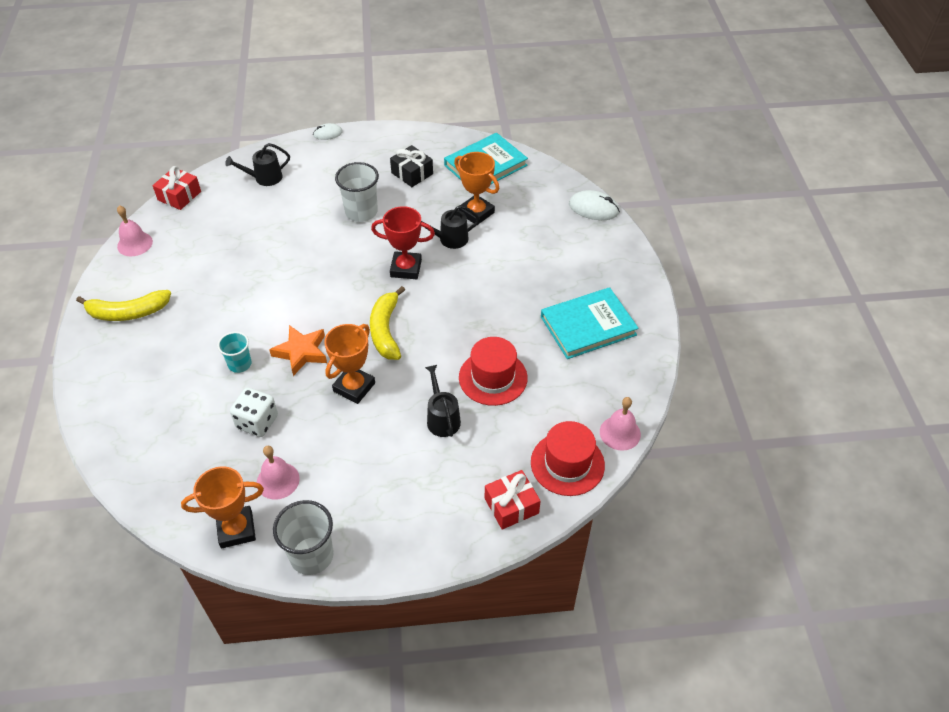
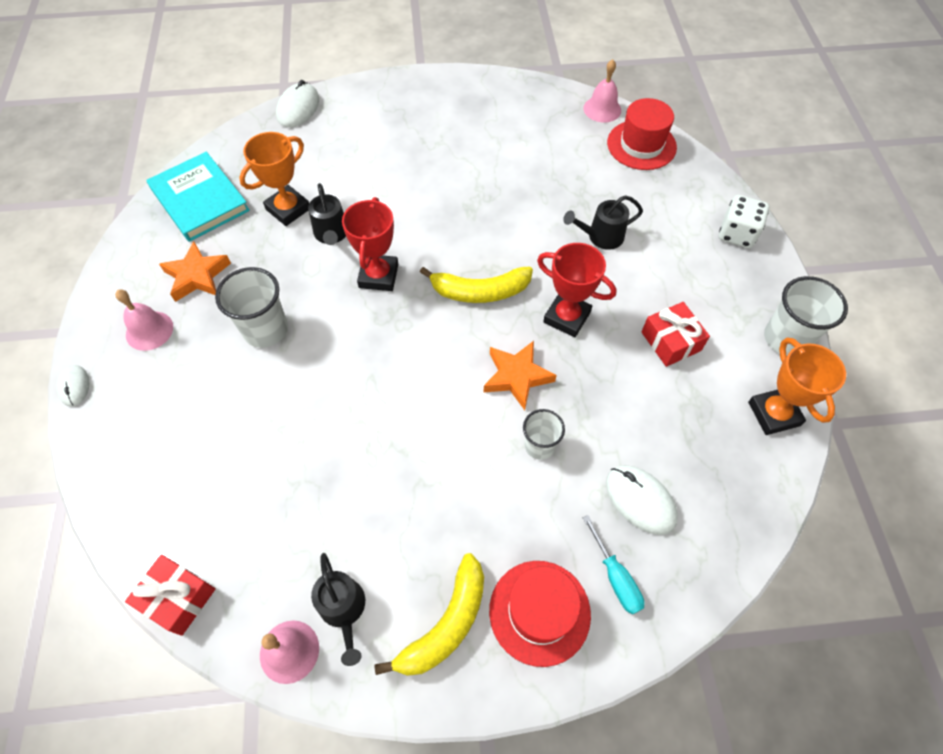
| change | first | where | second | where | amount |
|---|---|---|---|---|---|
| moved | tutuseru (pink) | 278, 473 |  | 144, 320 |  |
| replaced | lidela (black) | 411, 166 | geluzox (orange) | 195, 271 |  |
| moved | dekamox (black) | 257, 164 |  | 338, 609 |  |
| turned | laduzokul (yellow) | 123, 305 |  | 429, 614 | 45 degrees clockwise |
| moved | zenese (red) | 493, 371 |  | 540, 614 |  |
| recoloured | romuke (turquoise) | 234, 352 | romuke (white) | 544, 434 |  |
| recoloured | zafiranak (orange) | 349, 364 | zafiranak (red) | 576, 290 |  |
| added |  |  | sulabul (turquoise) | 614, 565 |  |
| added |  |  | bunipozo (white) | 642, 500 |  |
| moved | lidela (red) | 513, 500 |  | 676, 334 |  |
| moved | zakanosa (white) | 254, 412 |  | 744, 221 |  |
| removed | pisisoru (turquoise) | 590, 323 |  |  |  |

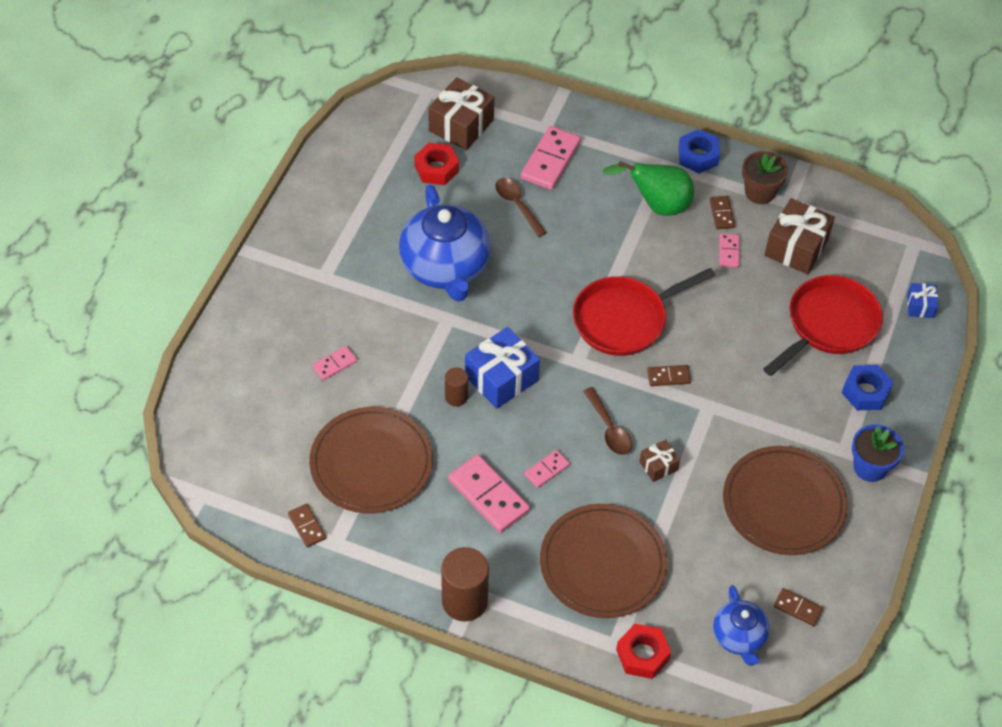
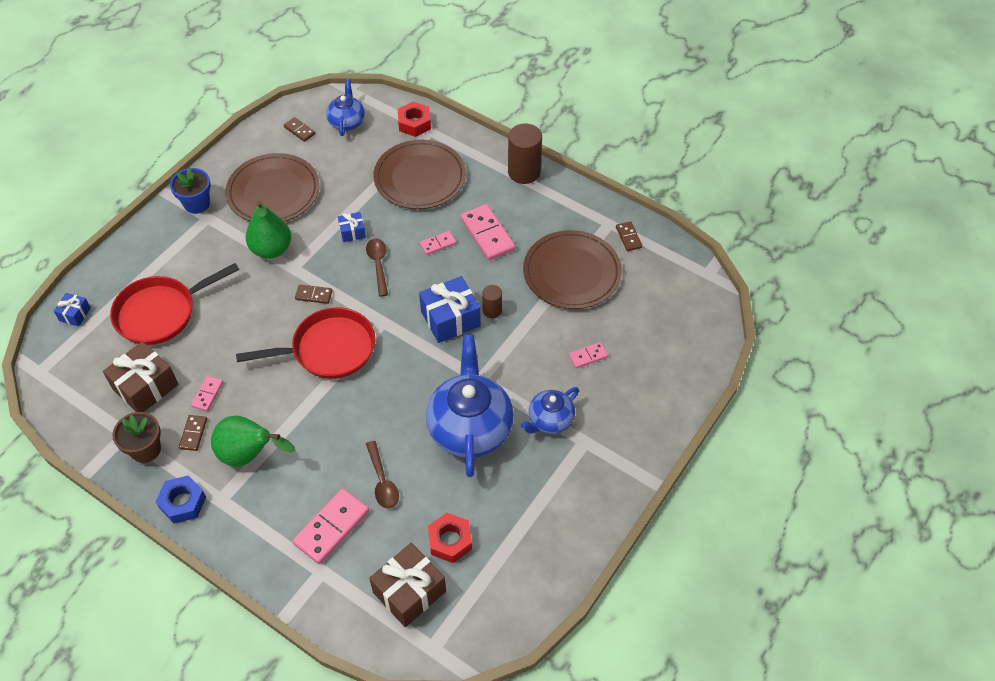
| change | first | where | second | where | amount |
|---|---|---|---|---|---|
| added |  |  | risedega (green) | 268, 229 |  |
| recoloured | lidela (brown) | 659, 461 | lidela (blue) | 352, 227 |  |
| added |  |  | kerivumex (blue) | 550, 410 |  |
| removed | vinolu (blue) | 867, 387 |  |  |  |

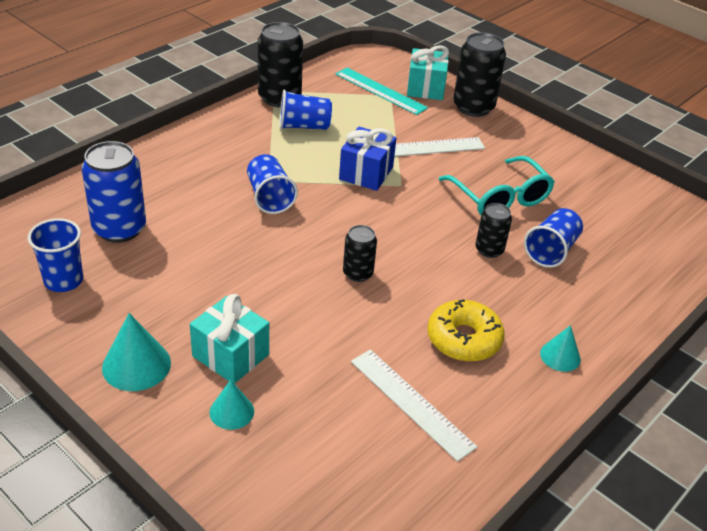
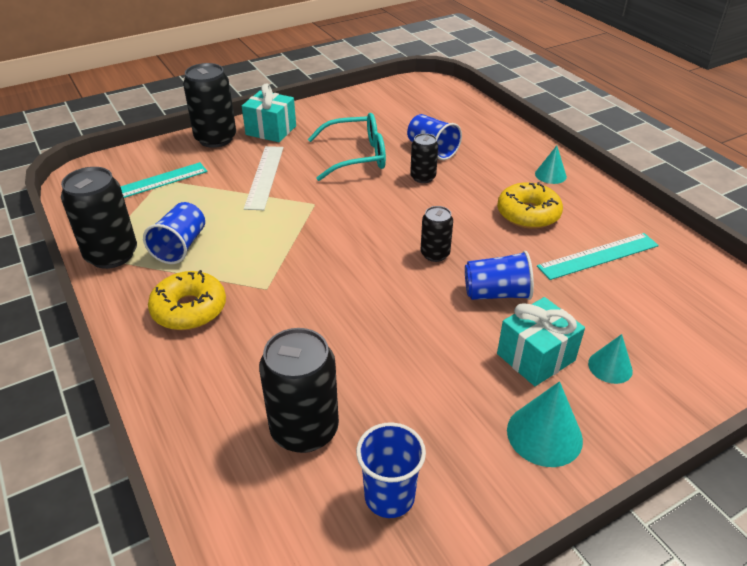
| change | first | where | second | where | amount |
|---|---|---|---|---|---|
| added |  |  | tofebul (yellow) | 187, 300 |  |
| moved | lidela (turquoise) | 428, 72 |  | 269, 112 |  |
| recoloured | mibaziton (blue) | 114, 192 | mibaziton (black) | 299, 390 |  |
| moved | romuke (blue) | 272, 184 |  | 499, 275 |  |
| recoloured | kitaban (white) | 414, 405 | kitaban (turquoise) | 598, 256 |  |
| removed | lidela (blue) | 367, 159 |  |  |  |

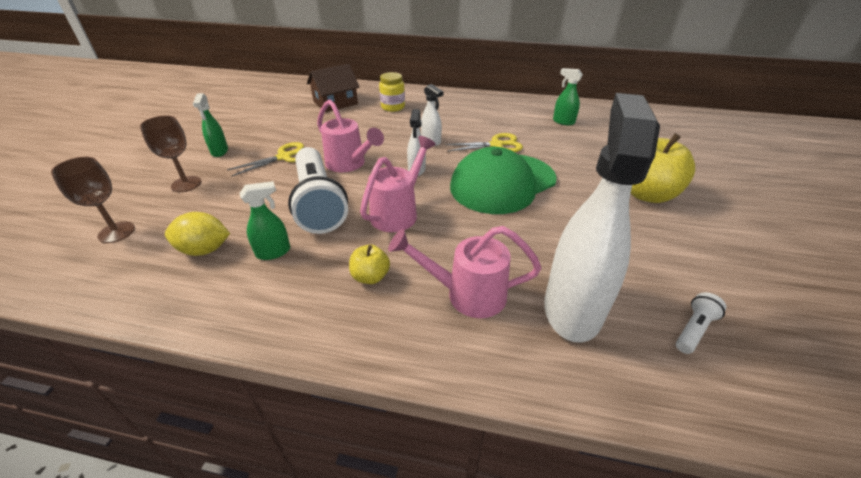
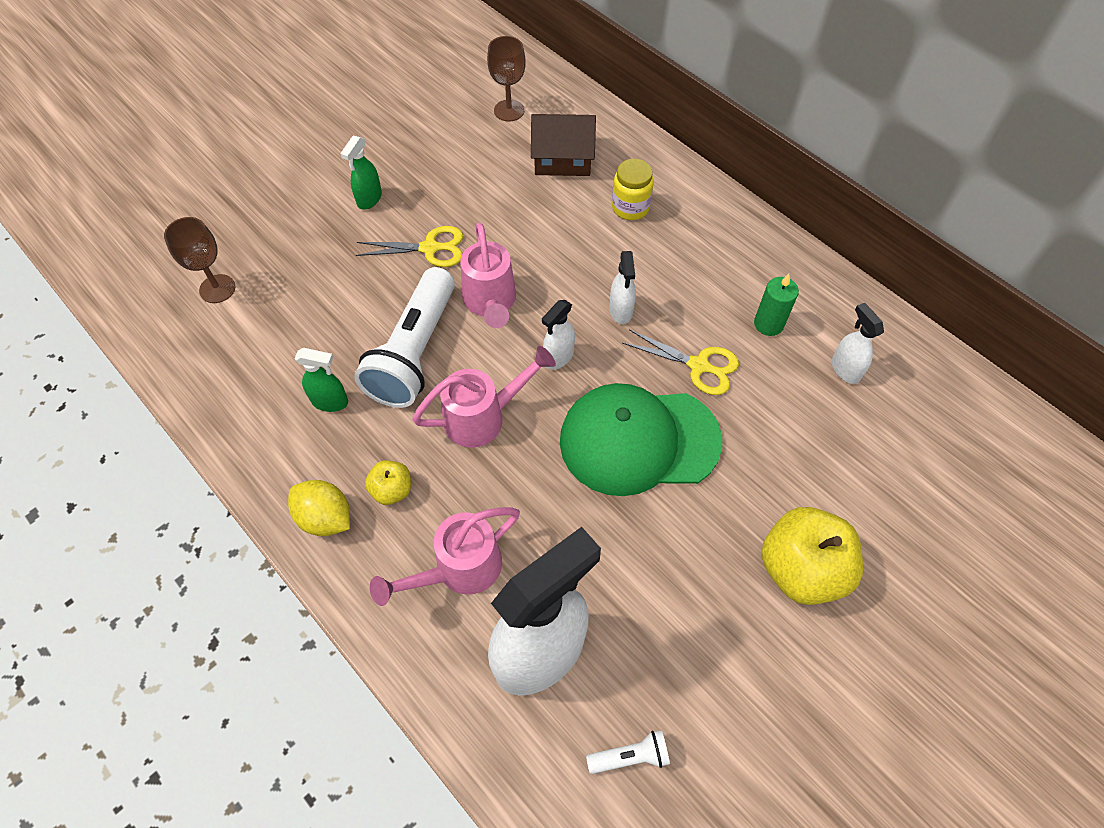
| change | first | where | second | where | amount |
|---|---|---|---|---|---|
| moved | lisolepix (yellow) | 197, 234 |  | 319, 508 |  |
| turned | dekamox (pink) | 464, 272 |  | 445, 556 | 75 degrees counterclockwise |
| moved | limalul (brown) | 170, 154 |  | 506, 79 |  |
| added |  |  | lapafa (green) | 776, 305 |  |
| recoloured | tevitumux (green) | 568, 96 | tevitumux (white) | 858, 343 |  |

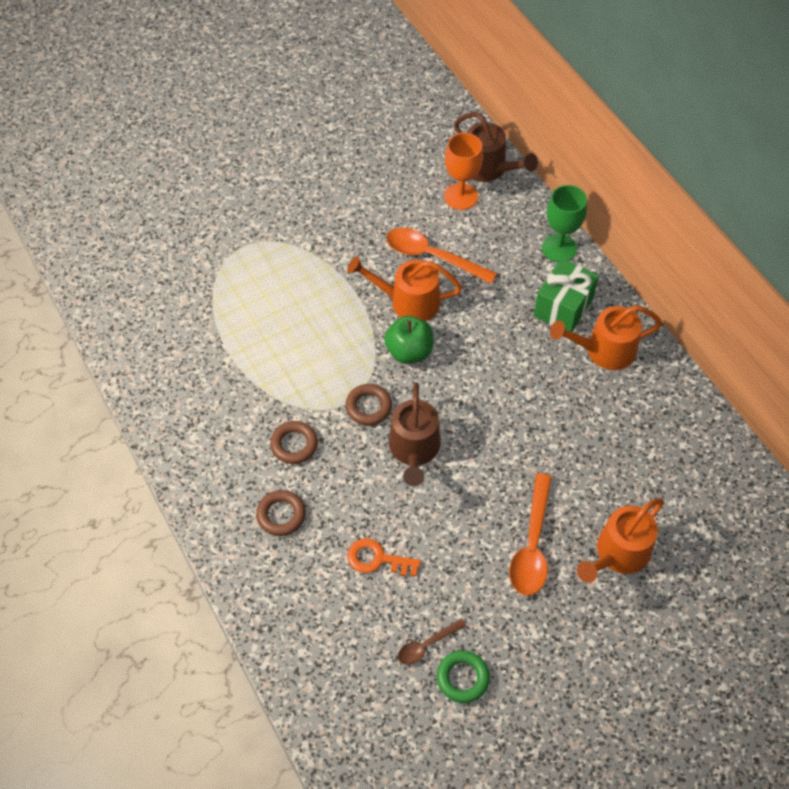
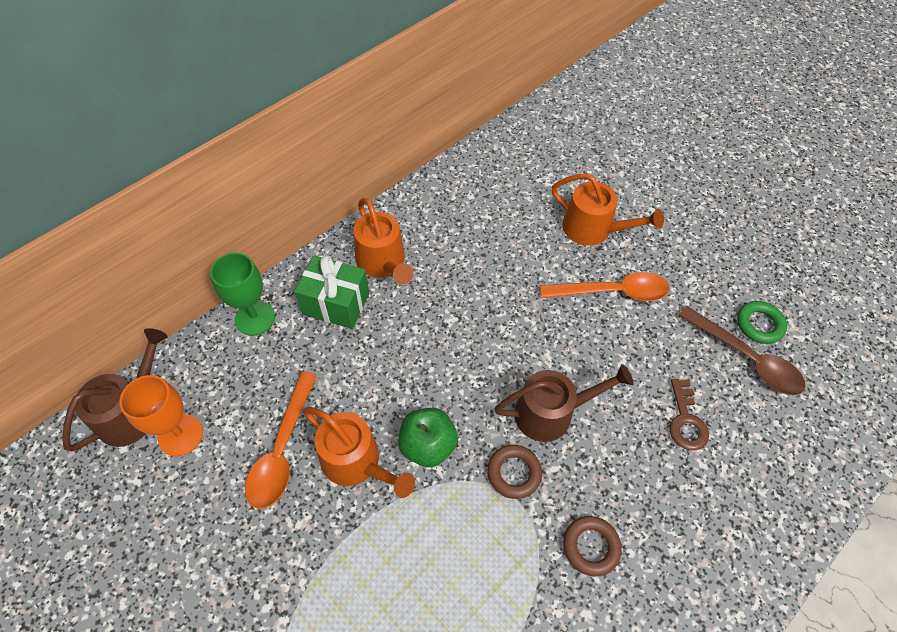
| change | first | where | second | where | amount |
|---|---|---|---|---|---|
| turned | dekamox (orange) | 404, 288 |  | 359, 452 | 45 degrees counterclockwise |
| recoloured | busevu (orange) | 384, 557 | busevu (brown) | 689, 415 |  |
| resized | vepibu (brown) | 432, 642 |  | 742, 350 | x1.85 |
| removed | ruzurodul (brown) | 281, 513 |  |  |  |

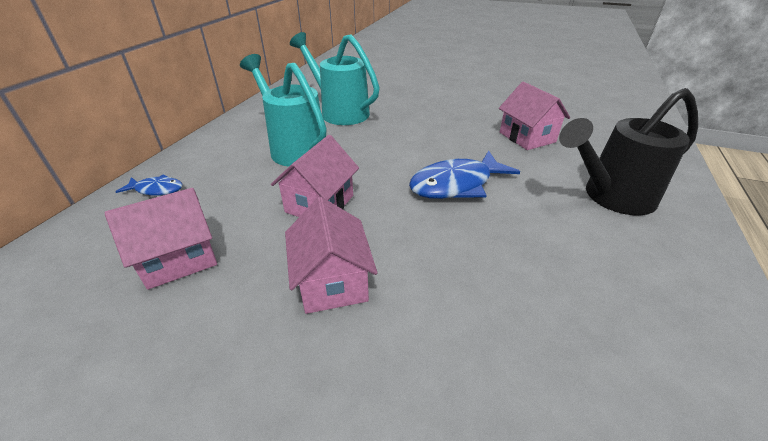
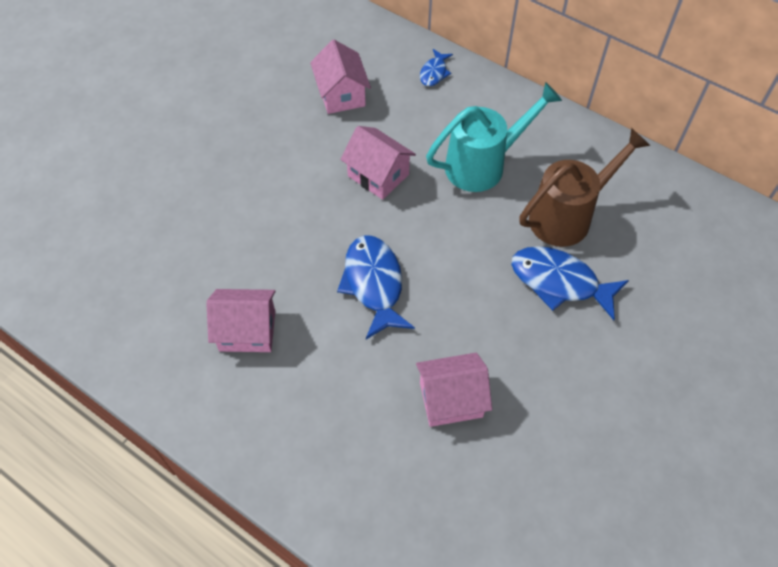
| change | first | where | second | where | amount |
|---|---|---|---|---|---|
| moved | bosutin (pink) | 331, 255 |  | 241, 320 |  |
| added |  |  | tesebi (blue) | 570, 283 |  |
| recoloured | dekamox (turquoise) | 335, 78 | dekamox (brown) | 584, 187 |  |
| removed | dekamox (black) | 628, 151 |  |  |  |

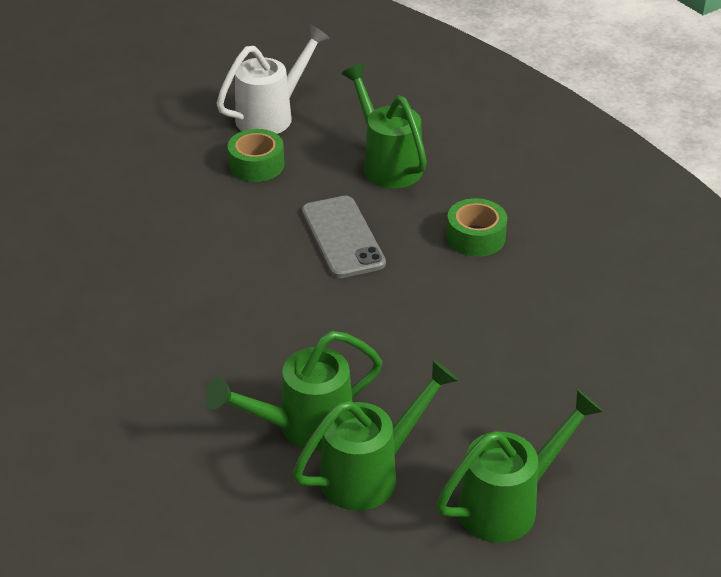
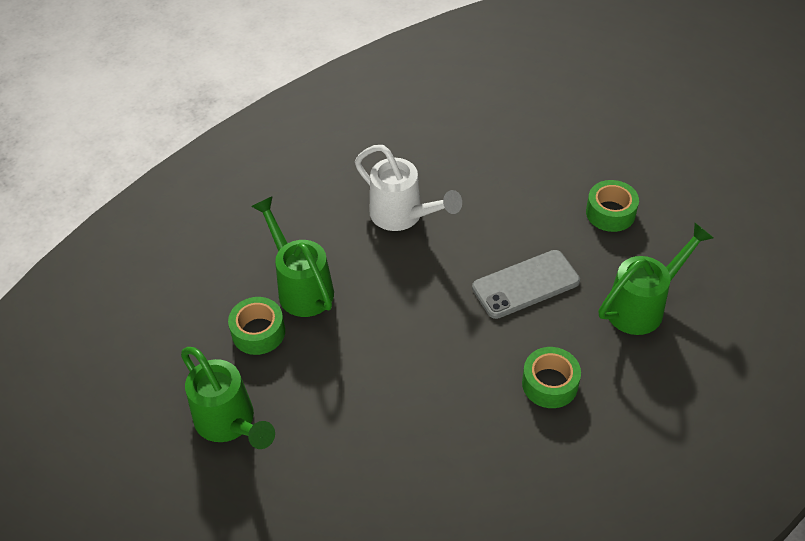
| change | first | where | second | where | amount |
|---|---|---|---|---|---|
| replaced | dekamox (green) | 375, 435 | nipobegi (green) | 256, 326 |  |
| moved | dekamox (white) | 273, 79 |  | 408, 188 |  |

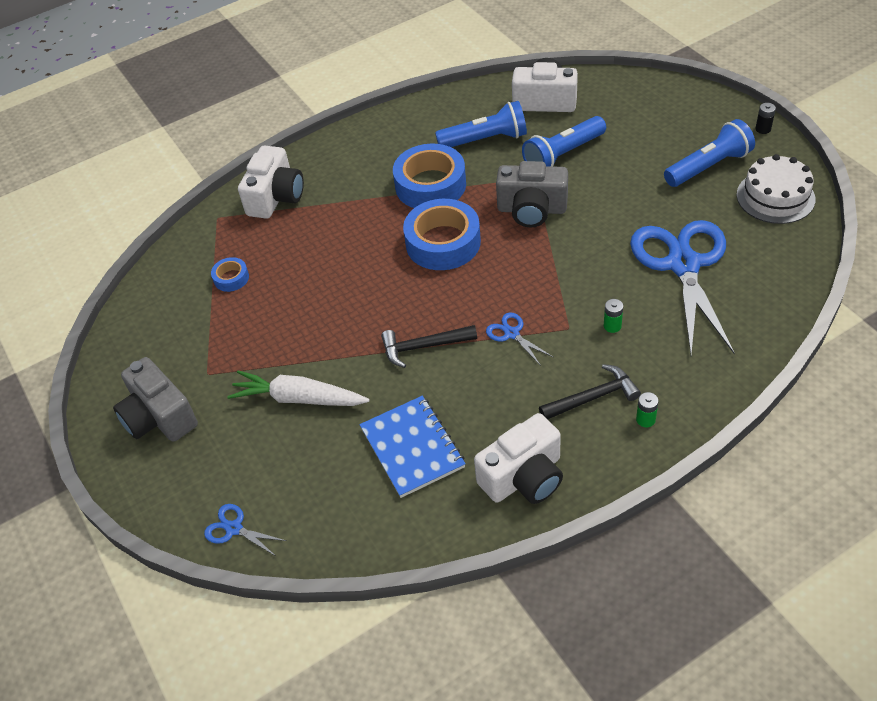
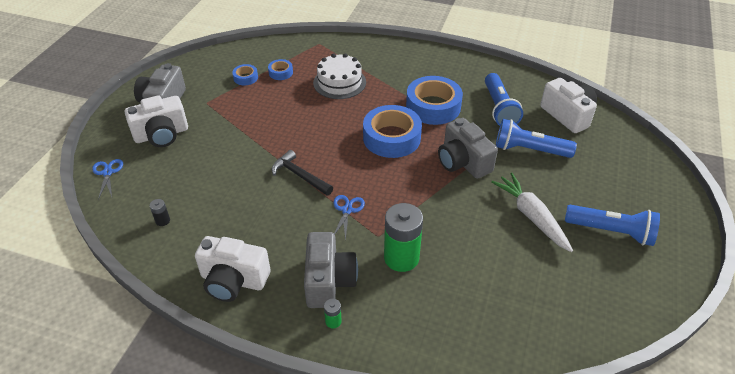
| change | first | where | second | where | amount |
|---|---|---|---|---|---|
| moved | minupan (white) | 271, 182 |  | 156, 121 |  |
| moved | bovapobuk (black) | 765, 118 |  | 160, 212 |  |
| added |  |  | nipobegi (blue) | 245, 74 |  |
| replaced | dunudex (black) | 590, 391 | minupan (grey) | 331, 270 |  |
| moved | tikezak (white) | 776, 189 |  | 339, 76 |  |
| resized | bovapobuk (green) | 613, 316 |  | 403, 237 | x2.36 |
| turned | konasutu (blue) | 481, 124 |  | 504, 99 | 45 degrees clockwise |
| moved | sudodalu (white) | 298, 388 |  | 532, 212 |  |
| removed | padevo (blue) | 413, 447 |  |  |  |
| removed | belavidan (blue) | 682, 287 |  |  |  |

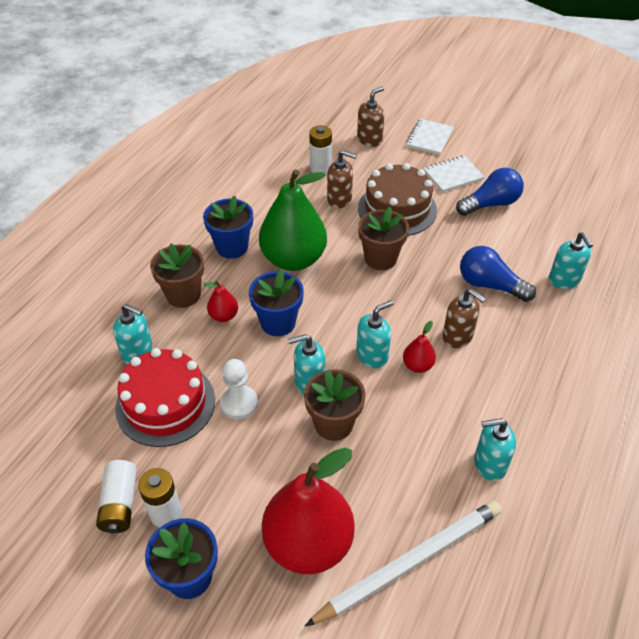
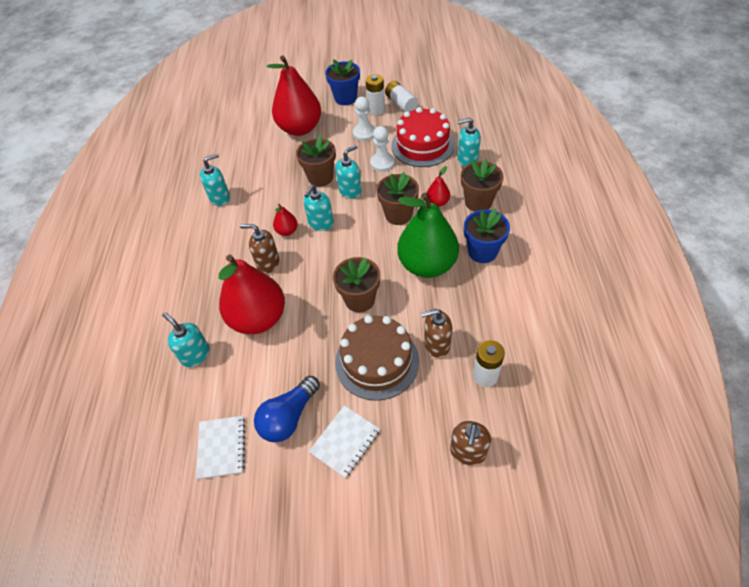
| change | first | where | second | where | amount |
|---|---|---|---|---|---|
| moved | padevo (white) | 429, 137 |  | 220, 447 |  |
| replaced | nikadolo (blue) | 498, 274 | risedega (red) | 252, 294 |  |
| added |  |  | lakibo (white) | 364, 119 |  |
| recoloured | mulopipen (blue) | 276, 302 | mulopipen (brown) | 397, 198 |  |
| removed | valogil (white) | 403, 563 |  |  |  |

